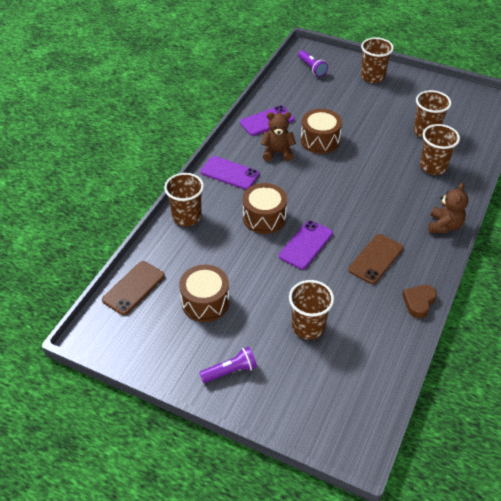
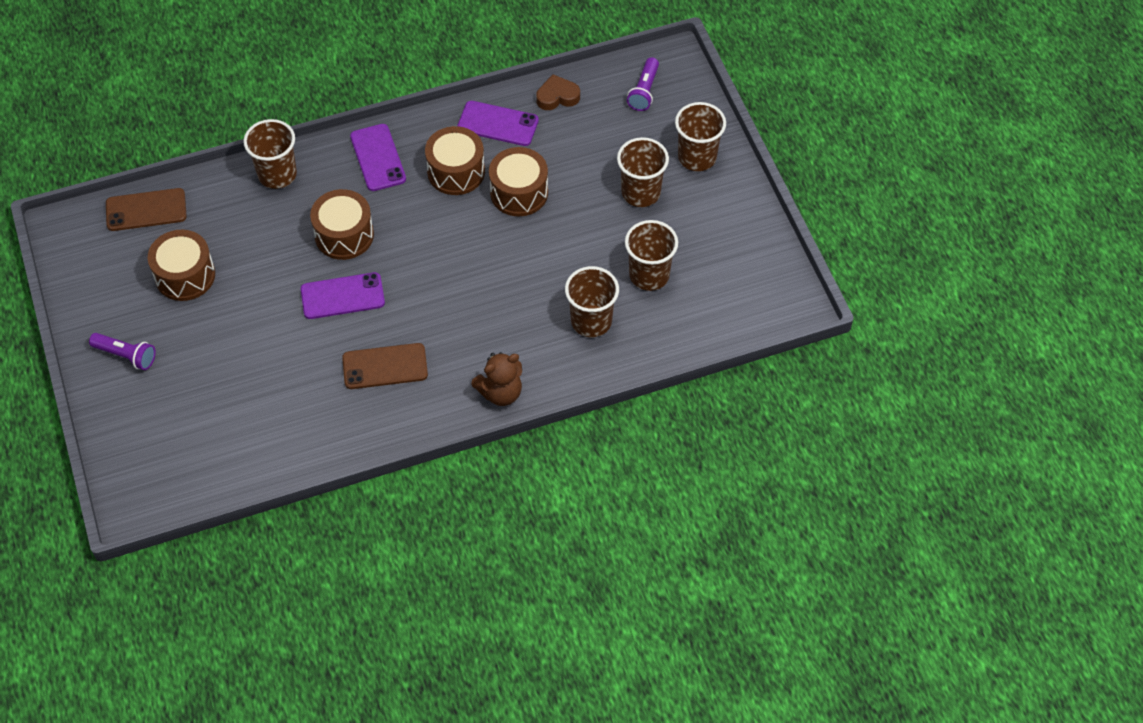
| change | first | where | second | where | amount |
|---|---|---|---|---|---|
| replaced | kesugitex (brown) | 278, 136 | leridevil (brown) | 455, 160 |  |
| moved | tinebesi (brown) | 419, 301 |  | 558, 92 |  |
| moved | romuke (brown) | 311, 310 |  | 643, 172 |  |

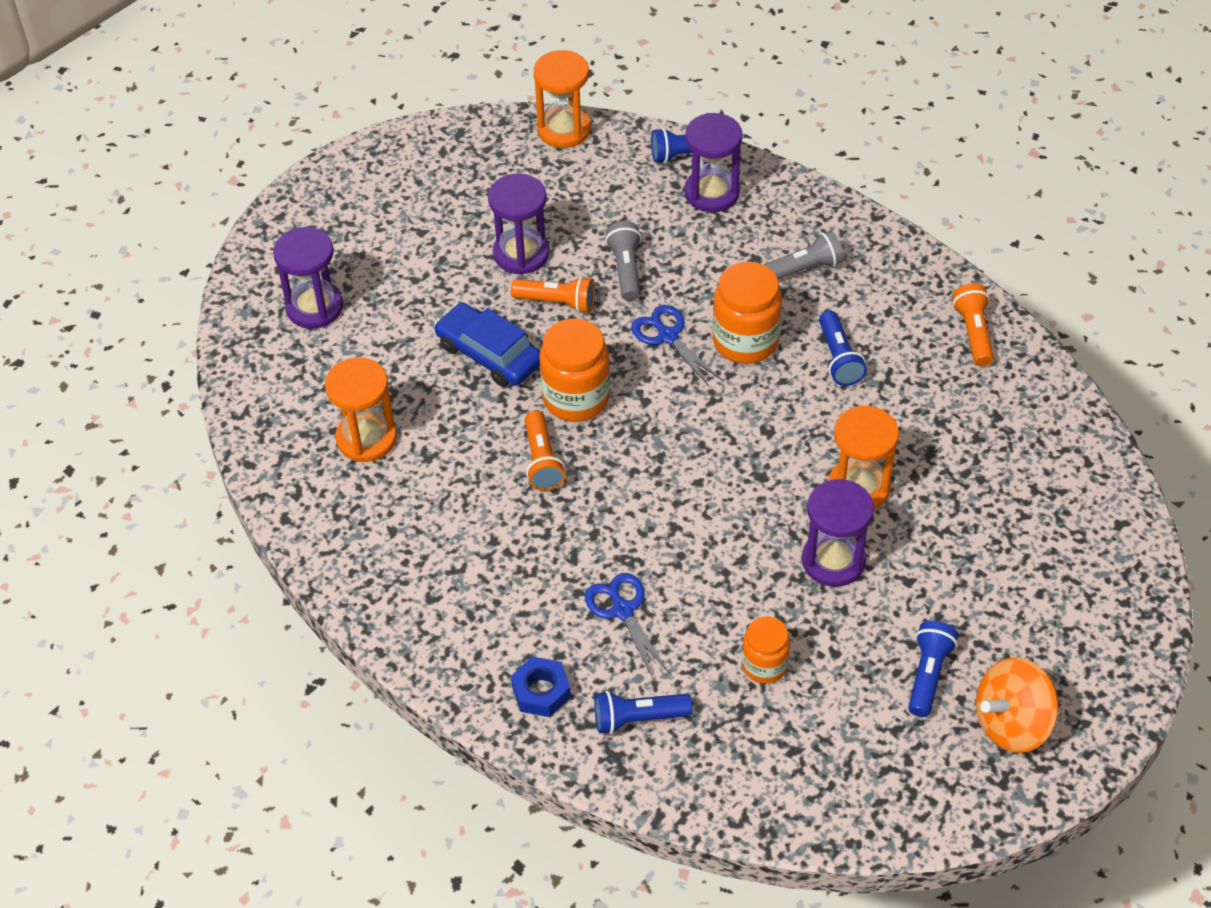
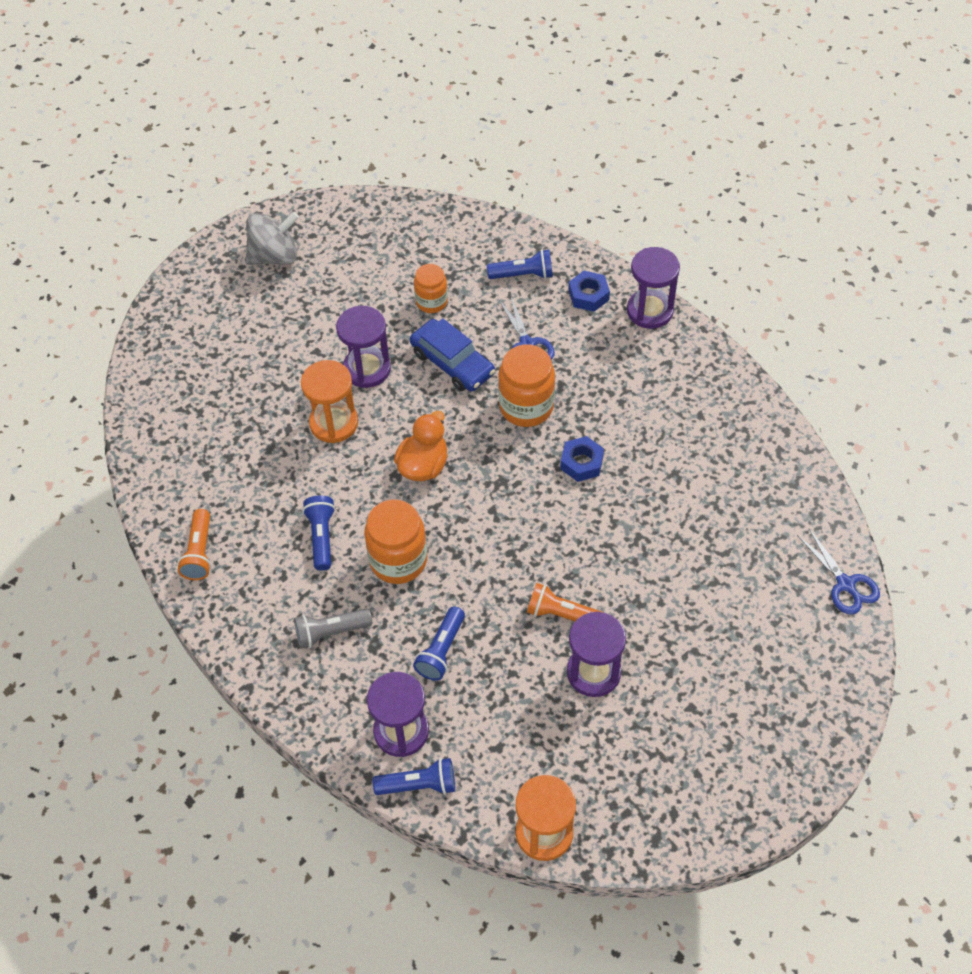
| change | first | where | second | where | amount |
|---|---|---|---|---|---|
| recoloured | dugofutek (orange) | 1017, 705 | dugofutek (grey) | 272, 238 |  |
| added |  |  | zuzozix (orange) | 420, 446 |  |
| moved | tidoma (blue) | 487, 344 |  | 452, 355 |  |
| moved | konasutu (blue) | 933, 669 |  | 439, 643 |  |
| moved | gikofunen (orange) | 574, 370 |  | 526, 385 |  |
| replaced | konasutu (orange) | 545, 451 | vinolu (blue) | 582, 459 |  |
| moved | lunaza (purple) | 308, 278 |  | 653, 288 |  |
| moved | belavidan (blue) | 677, 346 |  | 838, 572 |  |
| removed | lunaza (orange) | 361, 409 |  |  |  |
| removed | konasutu (grey) | 623, 261 |  |  |  |

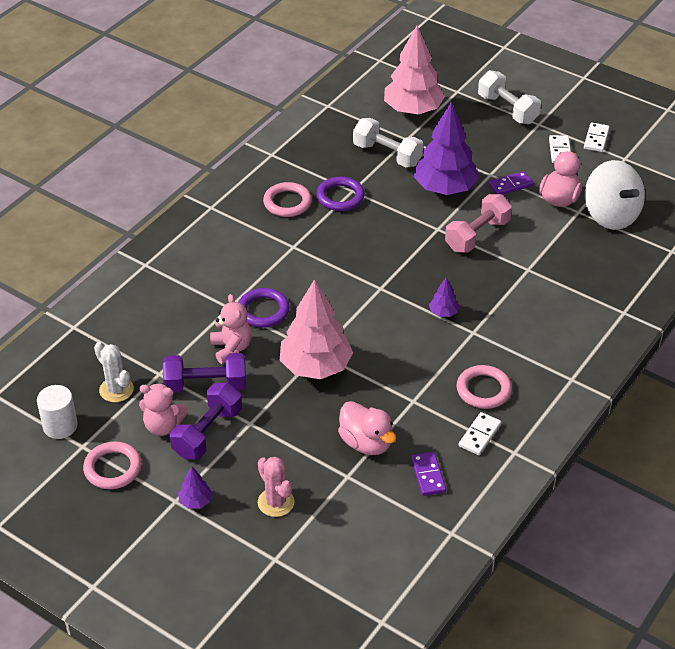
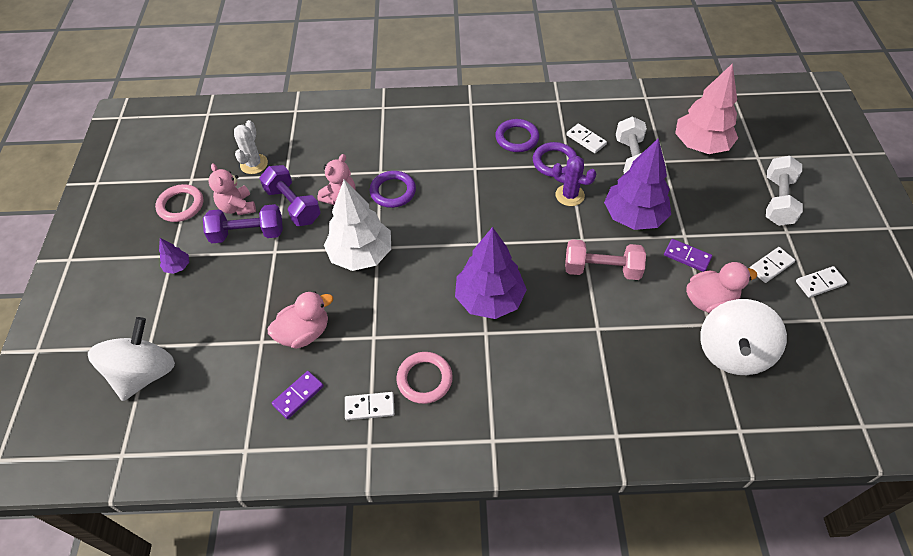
| change | first | where | second | where | amount |
|---|---|---|---|---|---|
| added |  |  | dugofutek (white) | 131, 359 |  |
| turned | zuzozix (pink) | 367, 428 |  | 300, 320 | 135 degrees counterclockwise |
| recoloured | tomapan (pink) | 316, 329 | tomapan (white) | 357, 225 |  |
| resized | tomapan (purple) | 444, 297 |  | 491, 273 | x2.33 |
| recoloured | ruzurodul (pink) | 287, 199 | ruzurodul (purple) | 517, 135 |  |
| added |  |  | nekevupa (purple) | 574, 181 |  |
| added |  |  | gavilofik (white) | 586, 138 |  |
| removed | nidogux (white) | 57, 412 |  |  |  |
| removed | nekevupa (pink) | 276, 487 |  |  |  |

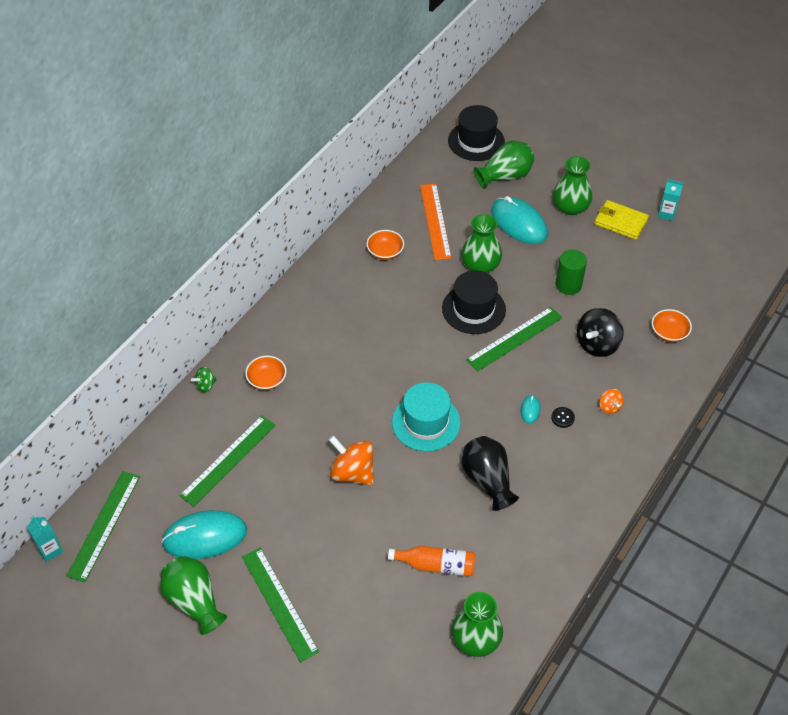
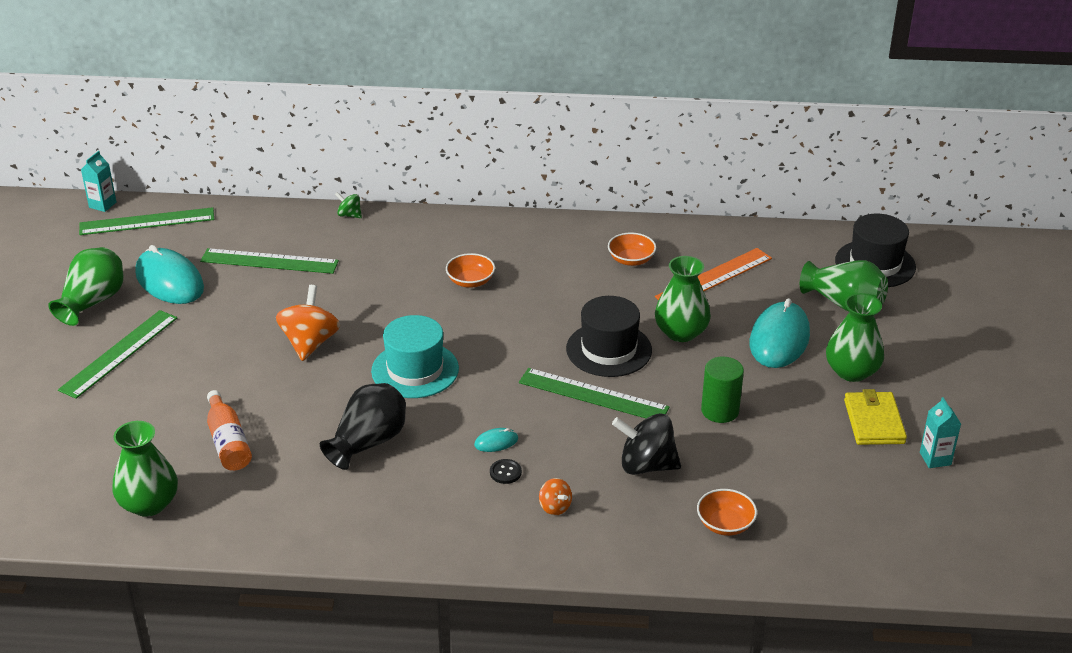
| change | first | where | second | where | amount |
|---|---|---|---|---|---|
| moved | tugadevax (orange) | 265, 373 |  | 470, 270 |  |
| turned | dugofutek (orange) | 612, 401 |  | 555, 496 | 75 degrees counterclockwise |

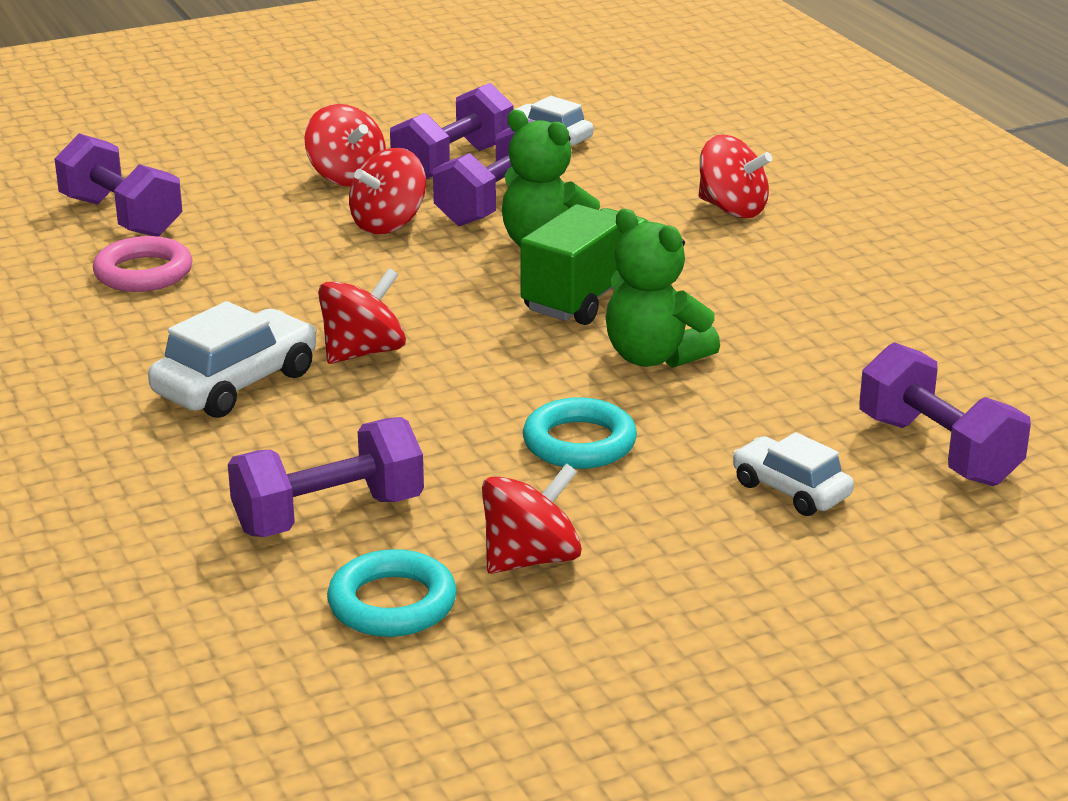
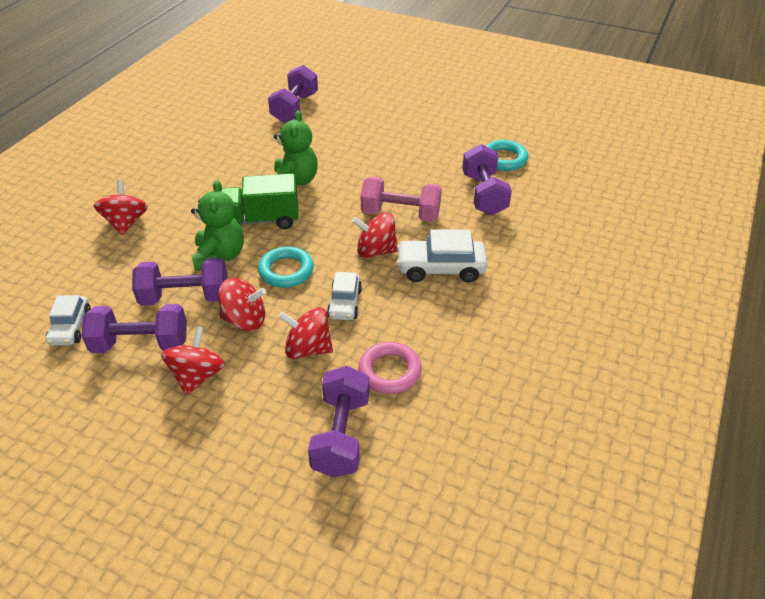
| change | first | where | second | where | amount |
|---|---|---|---|---|---|
| moved | ruzurodul (turquoise) | 580, 433 |  | 286, 267 |  |
| moved | dugofutek (red) | 532, 518 |  | 305, 333 |  |
| moved | tidoma (white) | 793, 474 |  | 344, 296 |  |
| added |  |  | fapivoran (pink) | 401, 199 |  |
| turned | fapivoran (purple) | 326, 477 |  | 487, 179 | 60 degrees clockwise |

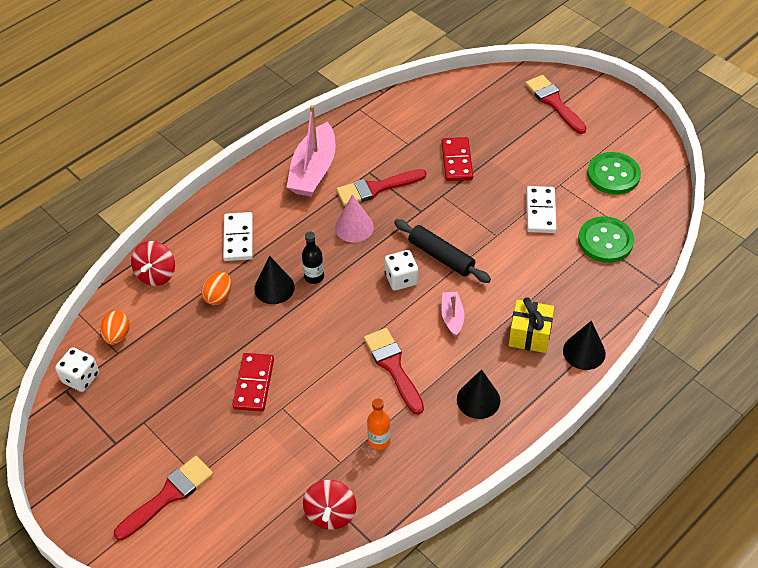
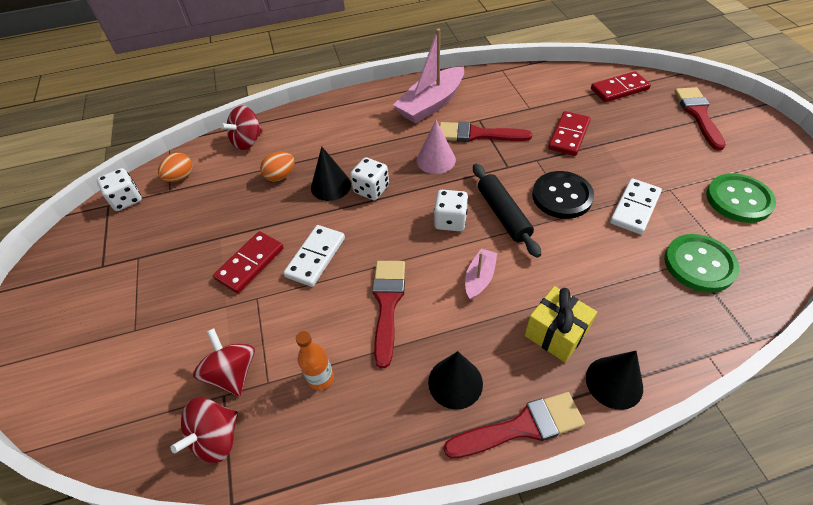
| change | first | where | second | where | amount |
|---|---|---|---|---|---|
| added |  |  | dugofutek (red) | 224, 362 |  |
| moved | gavilofik (white) | 238, 236 |  | 314, 256 |  |
| replaced | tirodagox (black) | 313, 258 | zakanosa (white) | 369, 178 |  |
| moved | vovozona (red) | 163, 498 |  | 514, 425 |  |
| added |  |  | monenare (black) | 563, 195 |  |
| added |  |  | gavilofik (red) | 621, 86 |  |

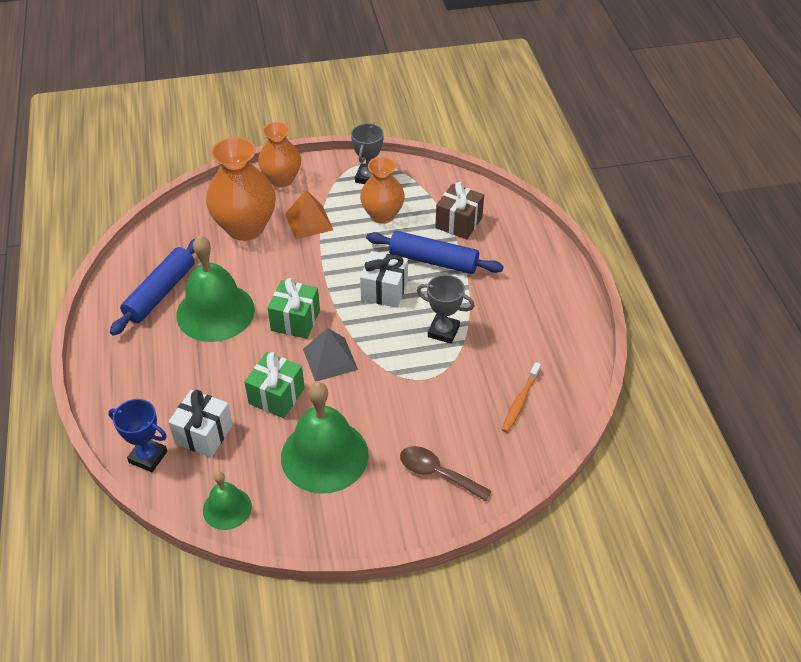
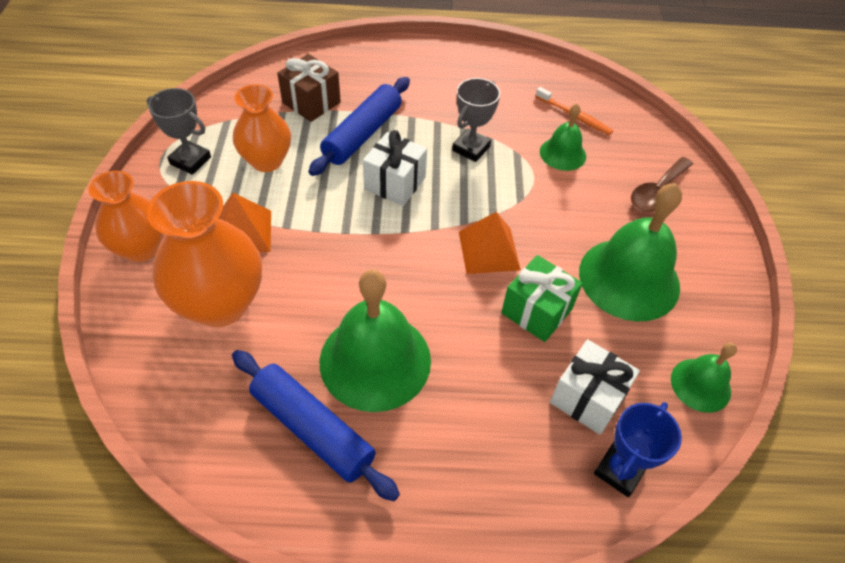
| change | first | where | second | where | amount |
|---|---|---|---|---|---|
| recoloured | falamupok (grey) | 330, 355 | falamupok (orange) | 490, 243 |  |
| added |  |  | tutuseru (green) | 563, 137 |  |
| removed | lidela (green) | 294, 308 |  |  |  |

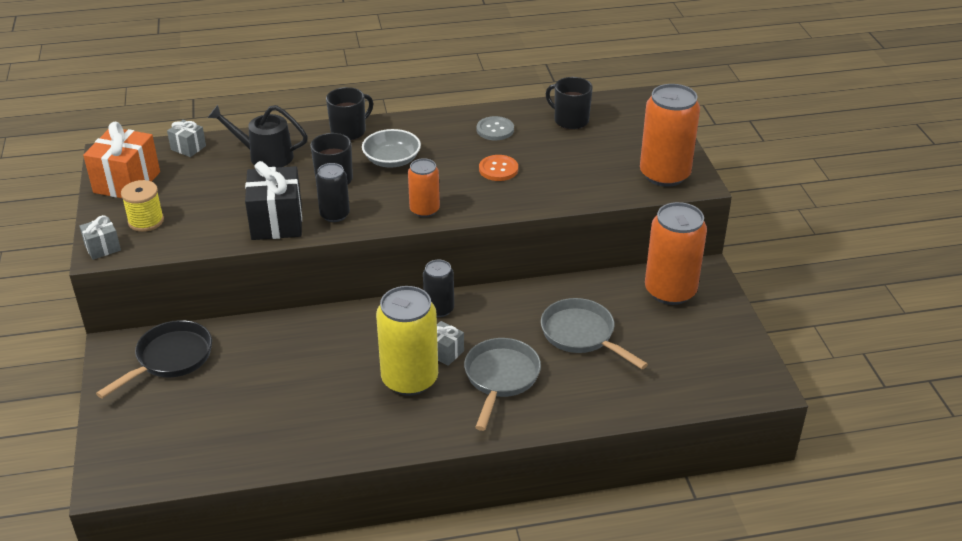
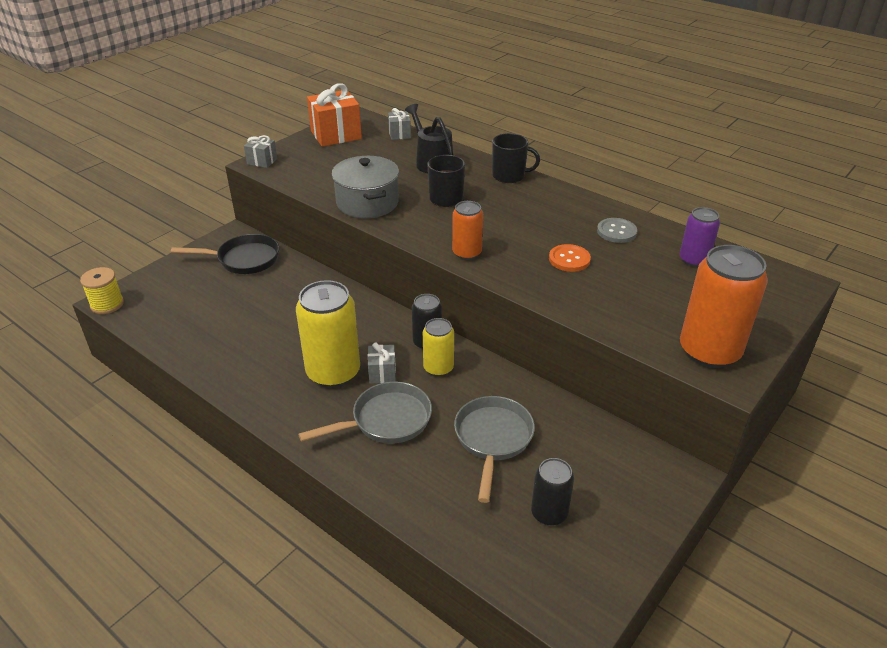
| change | first | where | second | where | amount |
|---|---|---|---|---|---|
| moved | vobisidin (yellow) | 142, 206 |  | 102, 290 |  |
| replaced | lidela (black) | 273, 200 | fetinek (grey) | 365, 187 |  |
| added |  |  | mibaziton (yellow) | 438, 347 |  |
| moved | mibaziton (black) | 333, 192 |  | 552, 492 |  |
| replaced | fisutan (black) | 569, 103 | mibaziton (purple) | 700, 237 |  |
| removed | tugadevax (grey) | 391, 148 |  |  |  |
| removed | mibaziton (orange) | 676, 253 |  |  |  |

